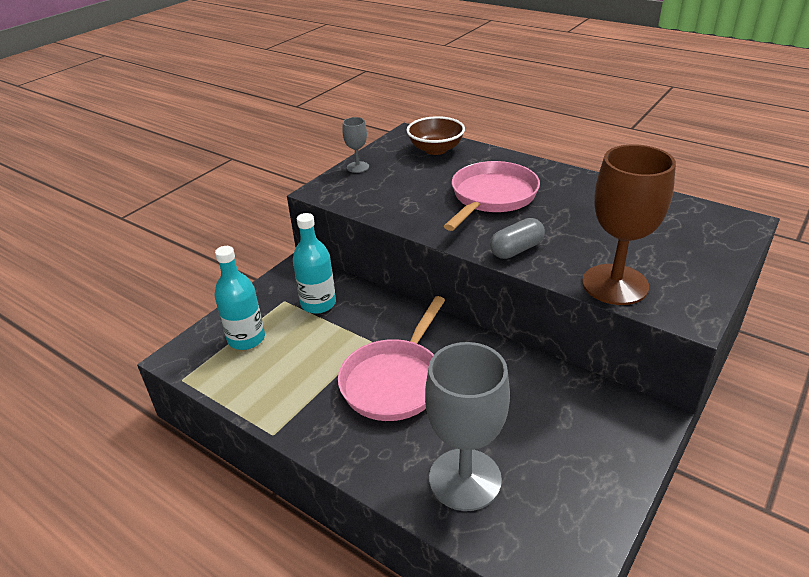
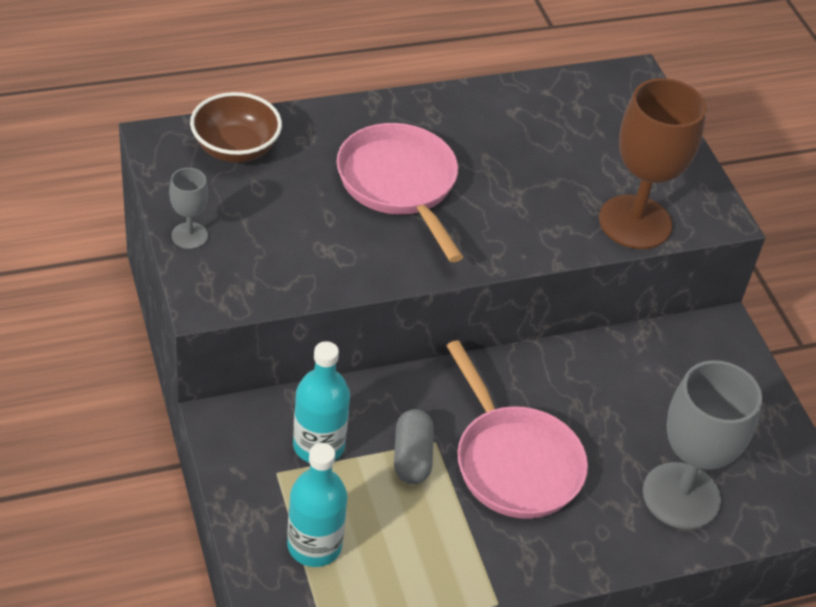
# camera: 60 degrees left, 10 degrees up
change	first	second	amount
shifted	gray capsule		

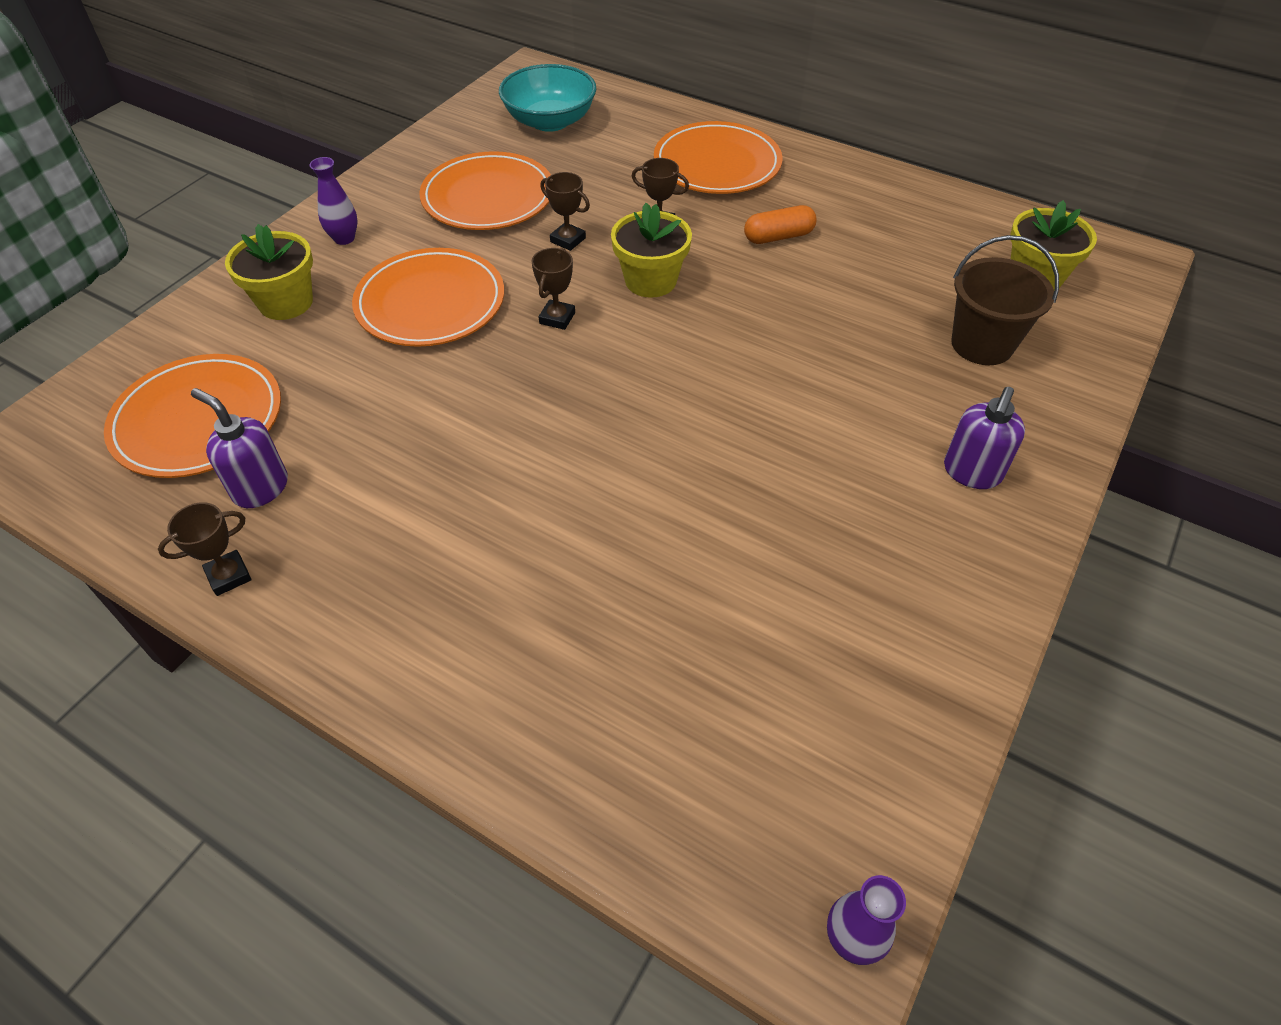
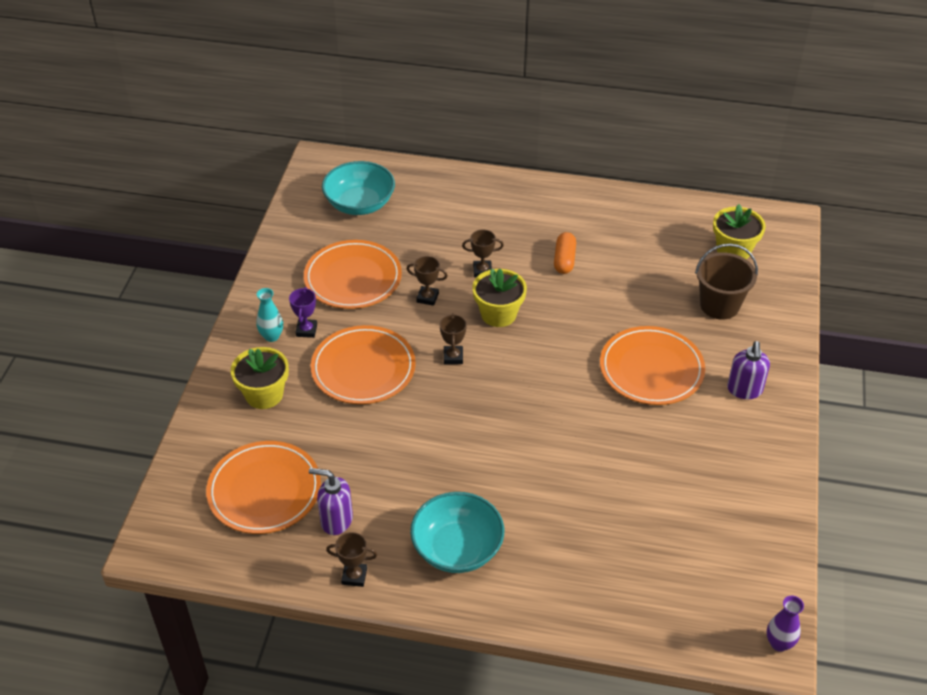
# camera: 20 degrees left, 5 degrees down
change	first	second	amount
repainted	violet tall vase (no. 1 from left)	teal tall vase	
new		violet prize cup	
rotated	brown prize cup (no. 1 from left)		60 degrees clockwise
new		teal bowl (no. 2 from left)	
rotated	bright orange capsule		45 degrees counterclockwise
shifted	bright orange dinner plate (no. 4 from left)		

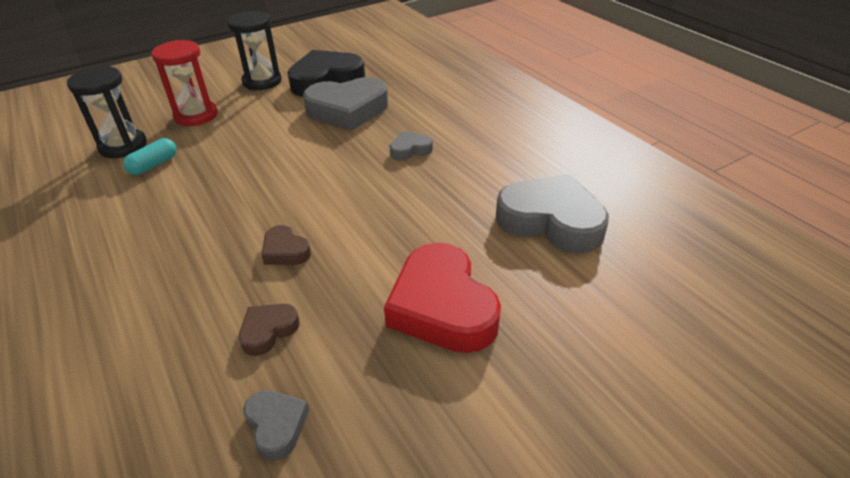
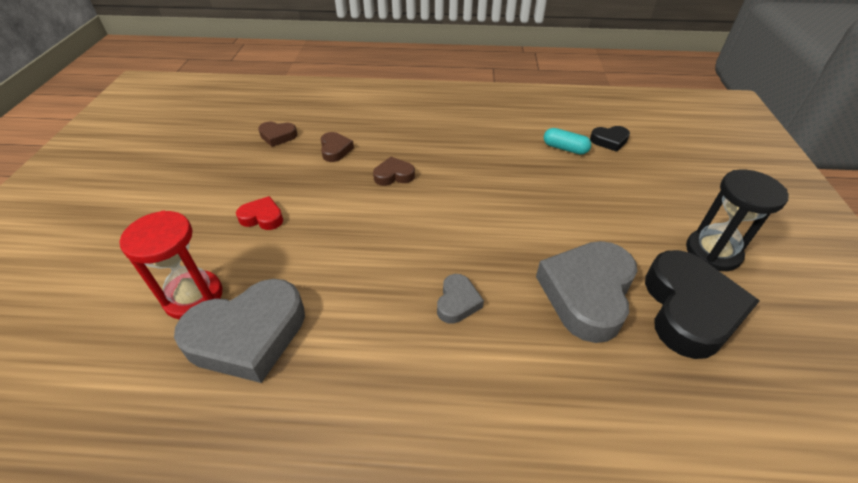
# camera: 125 degrees right, 5 degrees up
change	first	second	amount
shifted	crimson sand timer		
scaled	crimson heart shape		x0.48
repainted	gray heart shape (no. 1 from left)	brown heart shape (no. 1 from left)	
rotated	teal capsule		45 degrees counterclockwise
swapped	jet-black sand timer (no. 1 from left)	jet-black heart shape (no. 1 from left)	

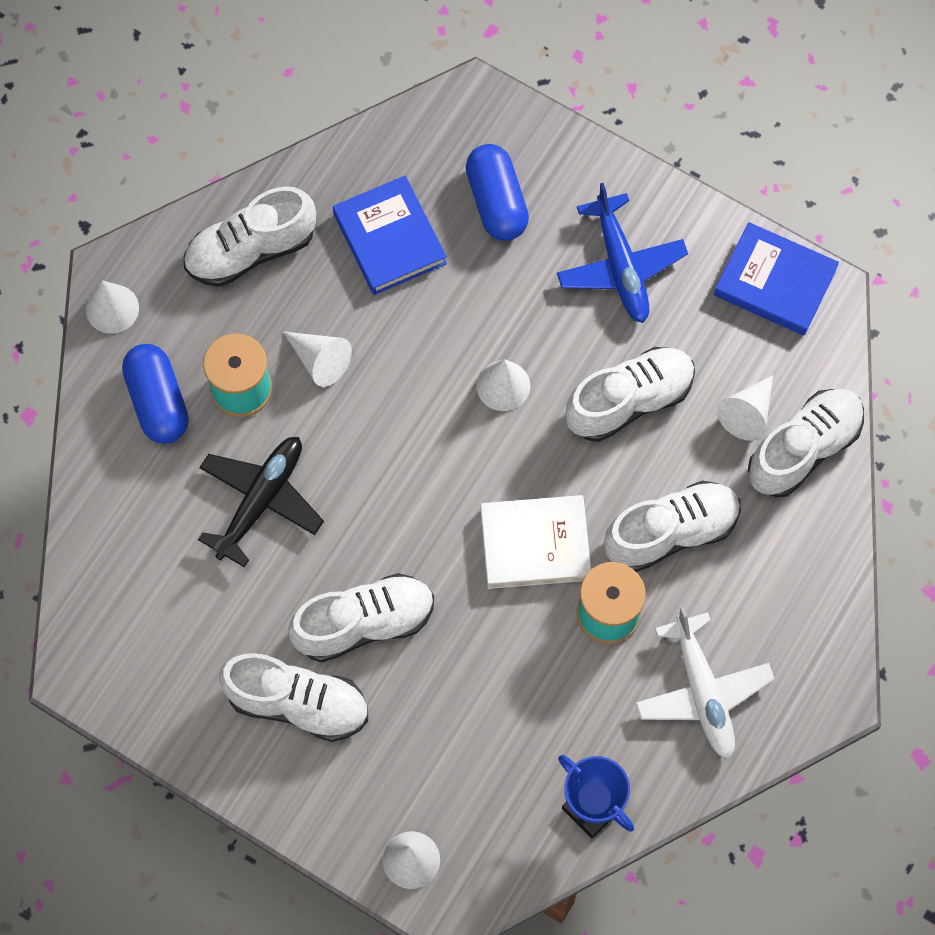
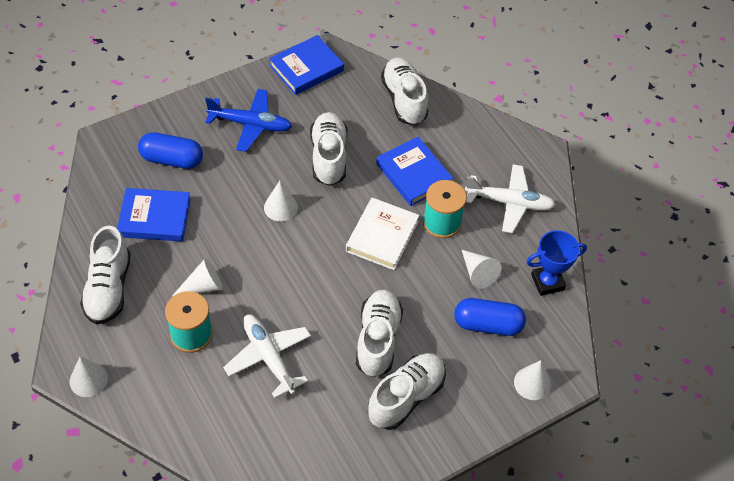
# camera: 65 degrees left, 15 degrees down
change	first	second	amount
repainted	jet-black plane	white plane (no. 1 from left)	
swapped	white lace-up shoe (no. 5 from left)	blue book (no. 3 from left)	
shifted	blue capsule (no. 1 from left in the first image)	blue capsule (no. 2 from left)	
shifted	white cone (no. 5 from left in the first image)	white cone (no. 4 from left)	

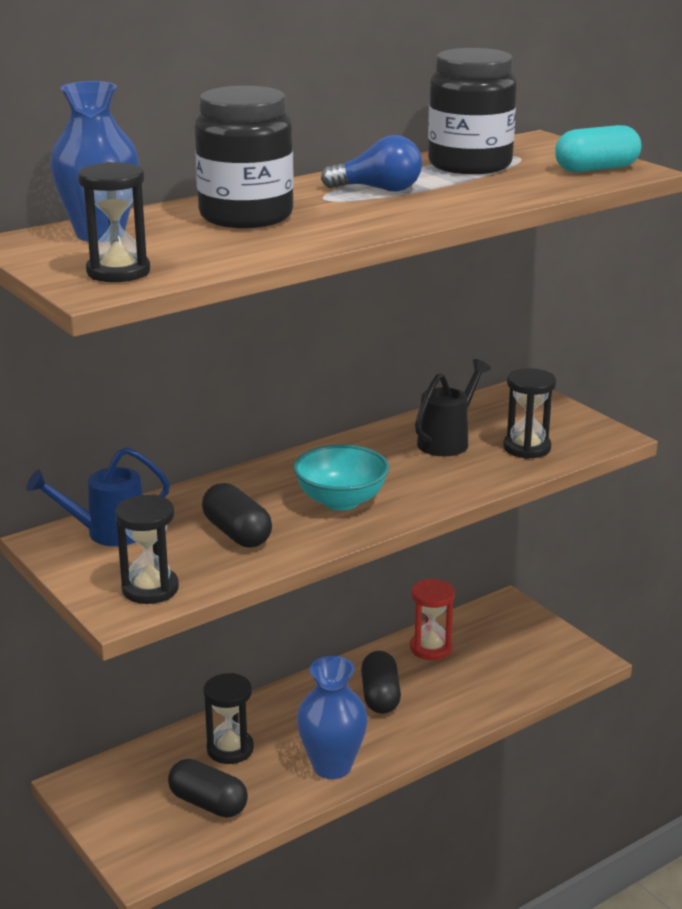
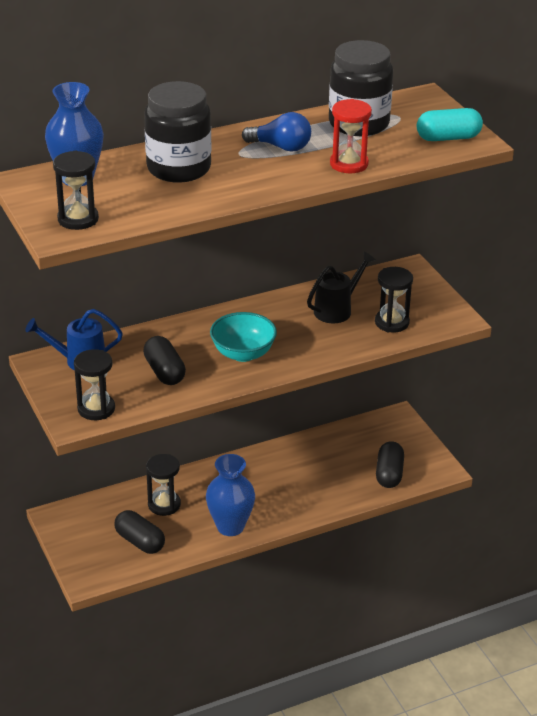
# camera: 10 degrees right, 10 degrees up
change	first	second	amount
shifted	crimson sand timer		
shifted	jet-black capsule (no. 3 from left)		

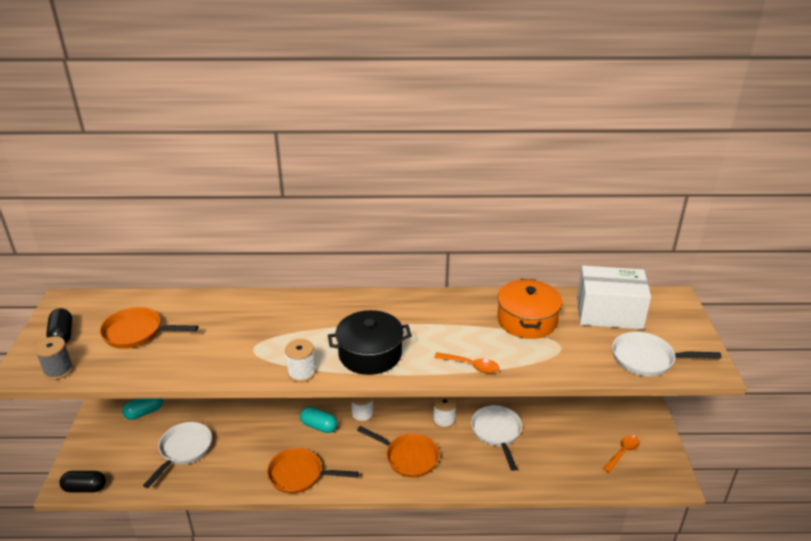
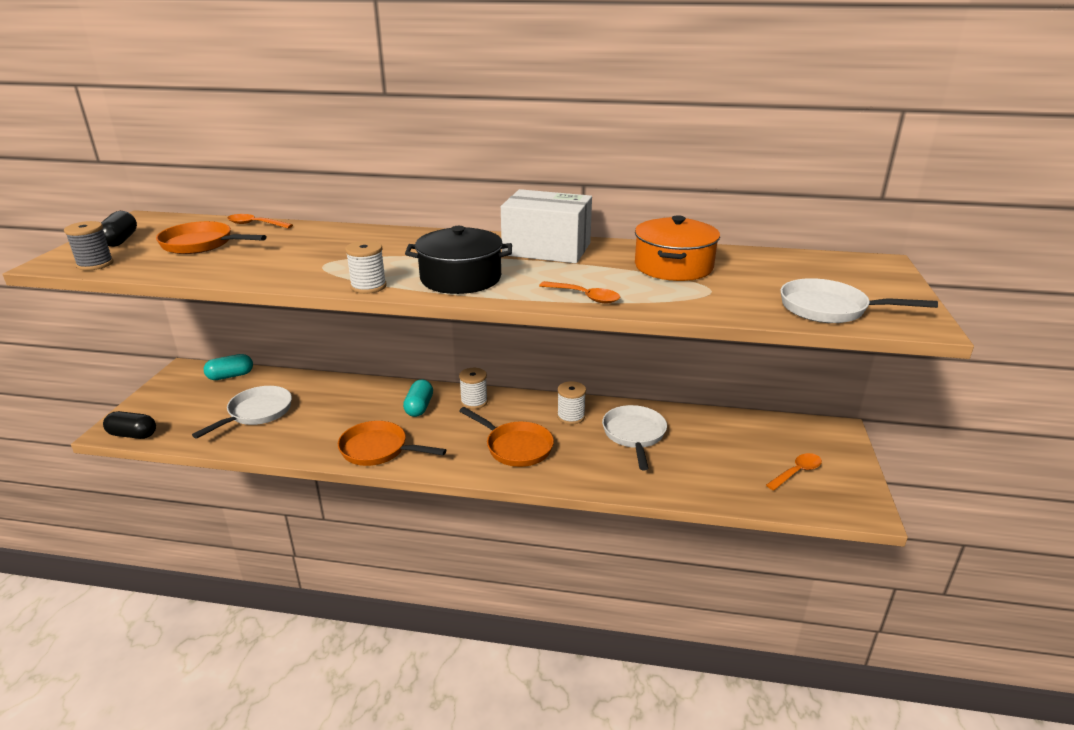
# camera: 10 degrees right, 5 degrees down
change	first	second	amount
new		bright orange teaspoon (no. 1 from left)	
rotated	teal capsule (no. 2 from left)		60 degrees clockwise
shifted	white package		

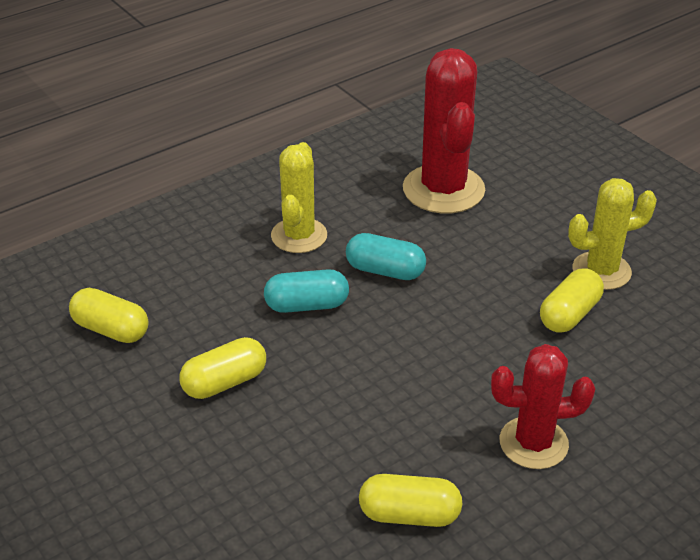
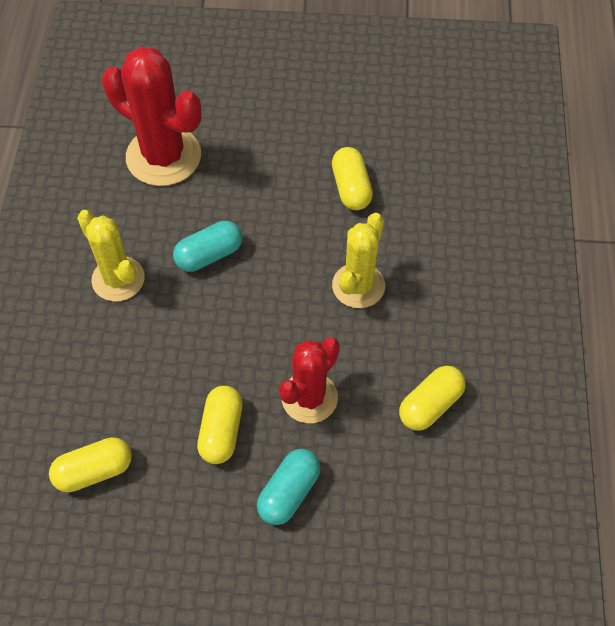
# camera: 50 degrees left, 20 degrees up
change	first	second	amount
shifted	teal capsule (no. 1 from left in the first image)	teal capsule (no. 2 from left)	
shifted	crimson prickly plant (no. 2 from left)		
shifted	golden prickly plant (no. 2 from left)		

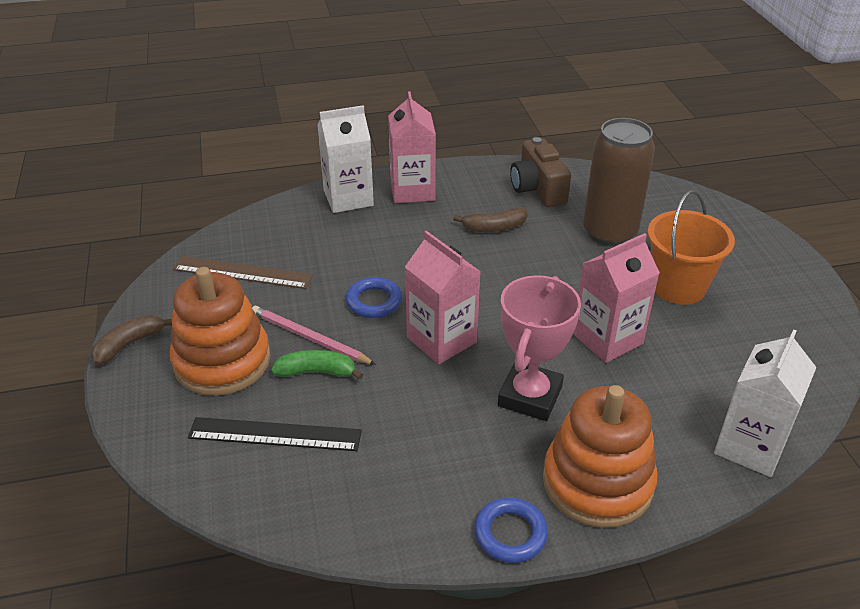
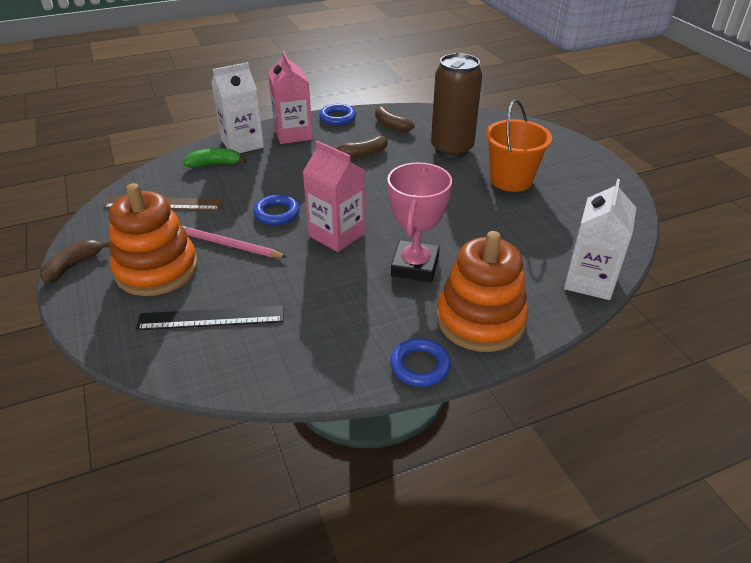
# camera: 10 degrees left, 0 degrees up
change	first	second	amount
shifted	green banana		
new		blue ring (no. 2 from left)	
swapped	brown photo camera	brown banana (no. 3 from left)	
gone	rose-pink milk carton (no. 3 from left)		

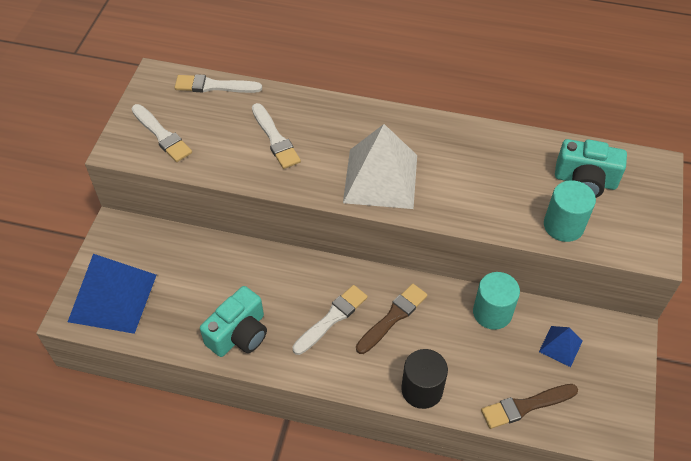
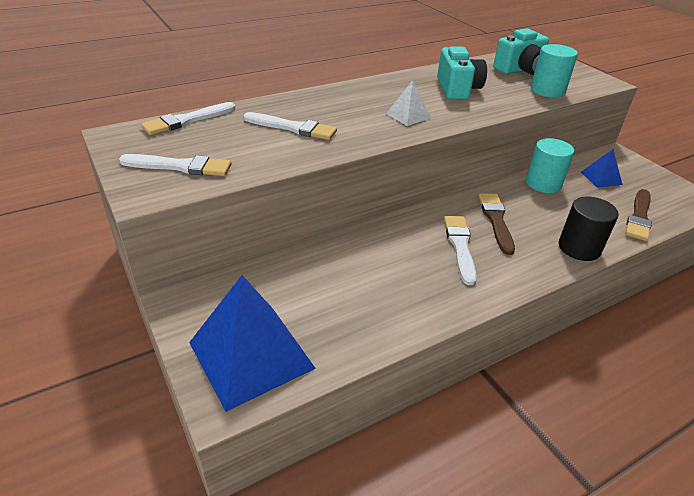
# camera: 45 degrees left, 15 degrees down
change	first	second	amount
scaled	white pyramid shape		x0.47
shifted	teal photo camera (no. 1 from left)		

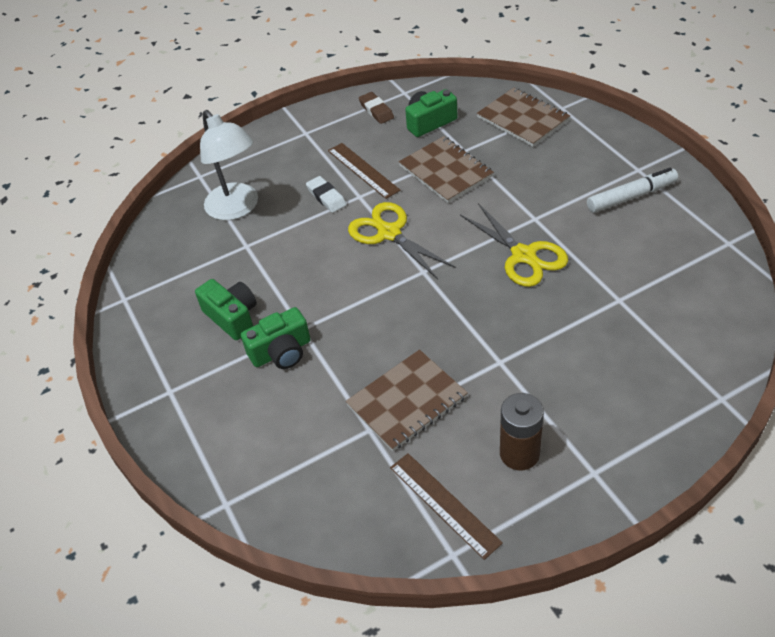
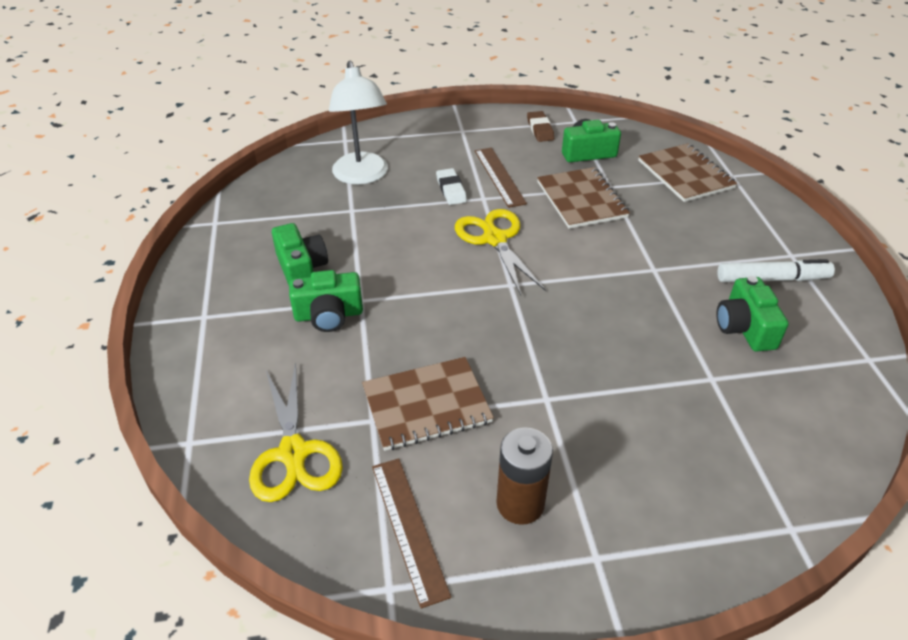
# camera: 15 degrees right, 5 degrees down
change	first	second	amount
shifted	golden shears (no. 2 from left in the first image)	golden shears (no. 1 from left)	
new		green photo camera (no. 4 from left)	

